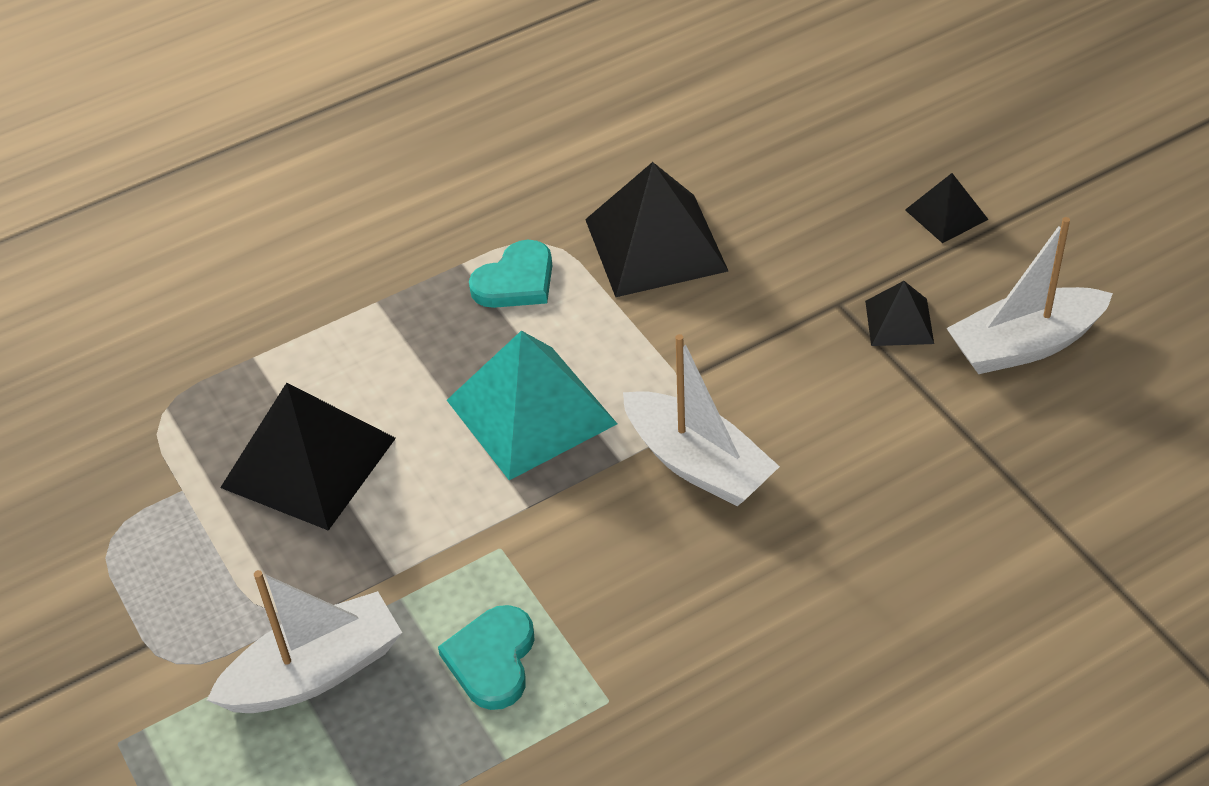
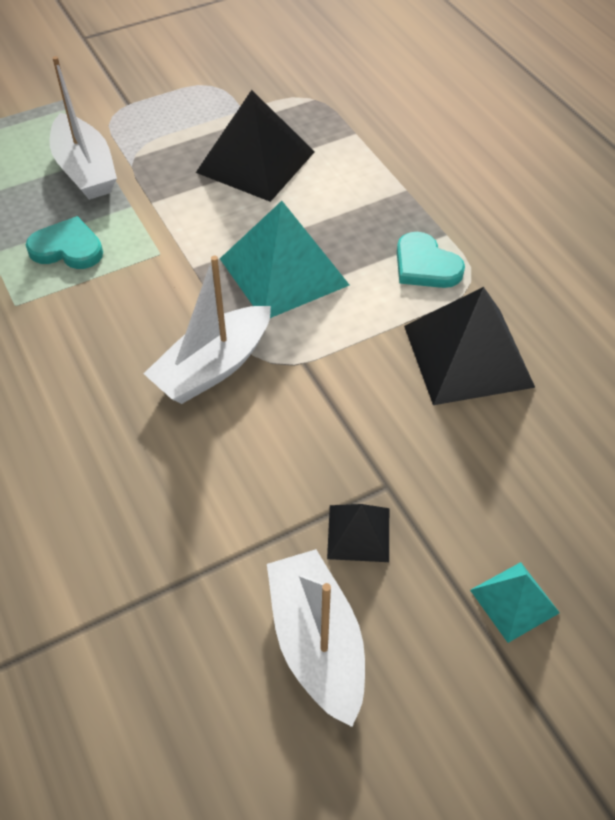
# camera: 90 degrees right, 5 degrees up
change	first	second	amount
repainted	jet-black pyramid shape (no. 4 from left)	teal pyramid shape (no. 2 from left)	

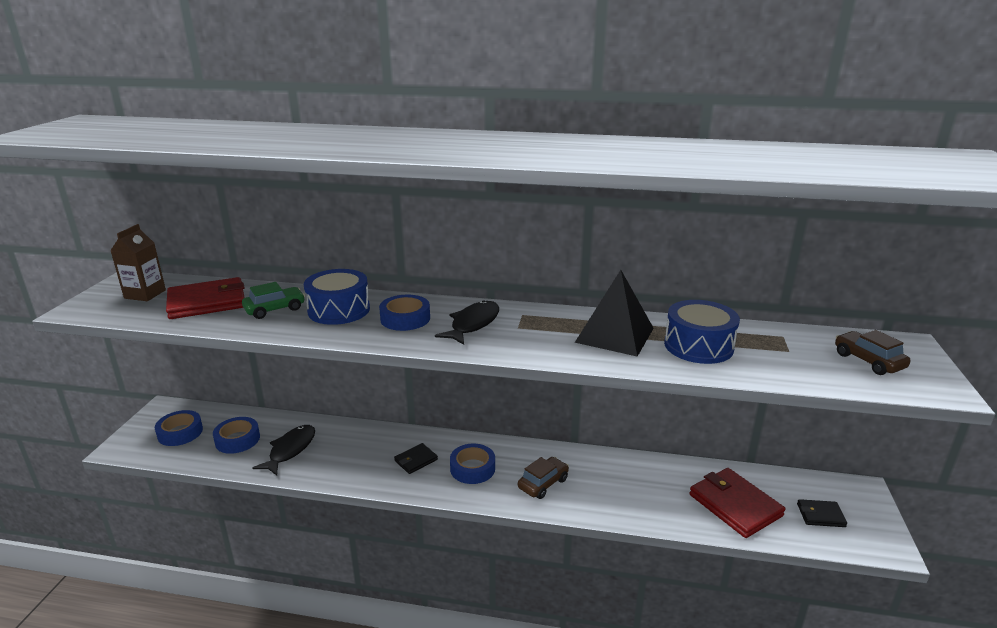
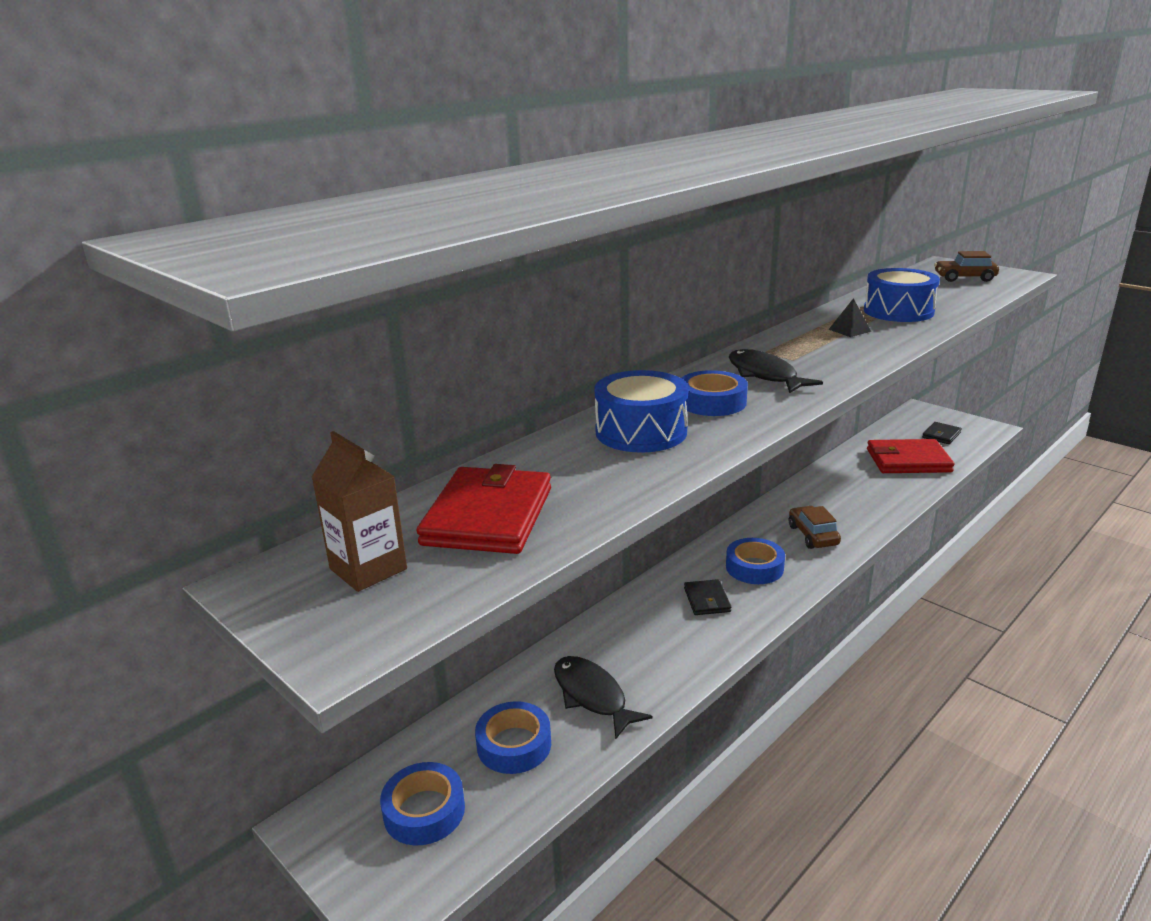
# camera: 55 degrees left, 0 degrees up
change	first	second	amount
scaled	jet-black pyramid shape		x0.43
gone	green toy car		

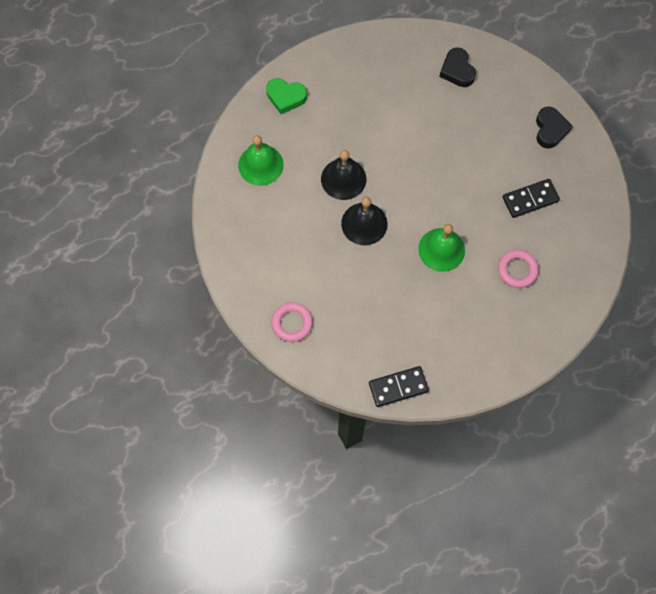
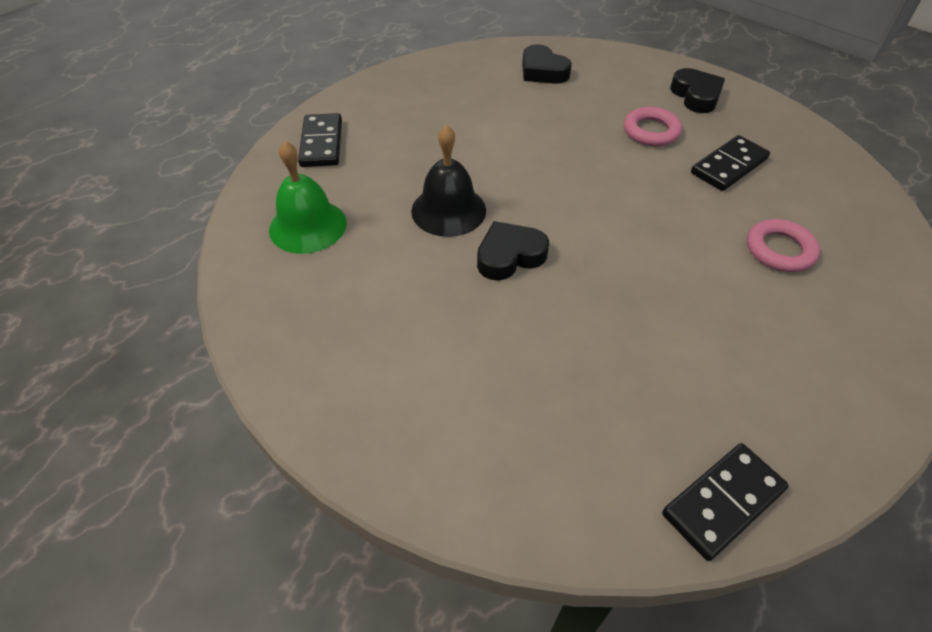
# camera: 20 degrees left, 20 degrees down
change	first	second	amount
swapped	green heart shape	jet-black domino tile (no. 1 from left)	
swapped	jet-black hand bell (no. 2 from left)	jet-black heart shape (no. 1 from left)	
shifted	rose-pink ring (no. 1 from left)		
gone	green hand bell (no. 2 from left)		

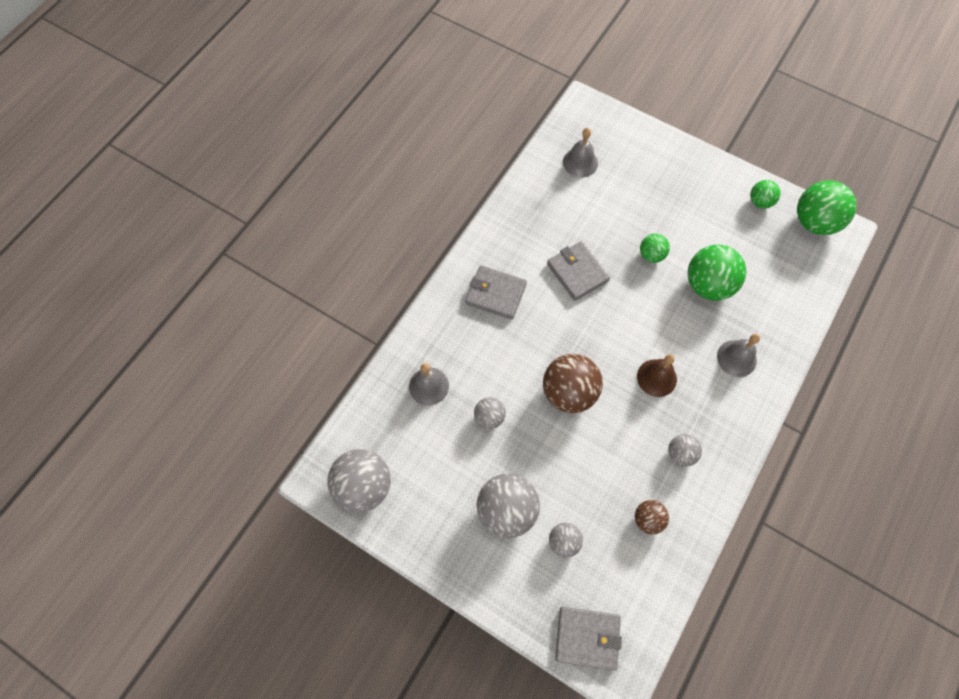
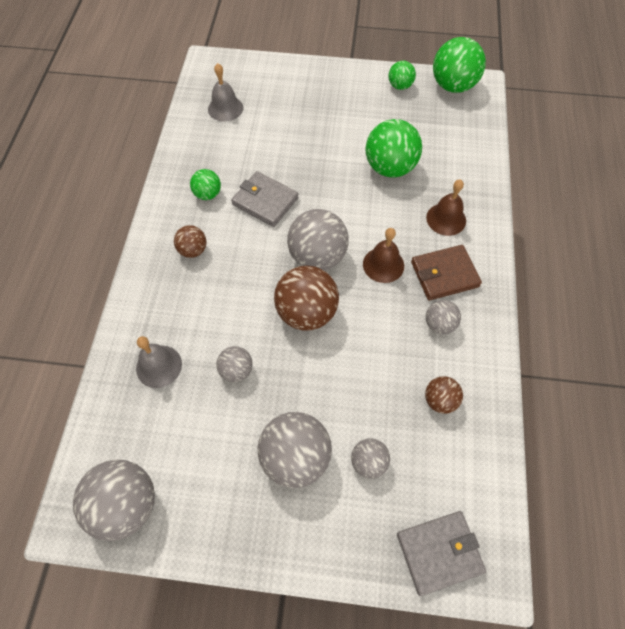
# camera: 25 degrees left, 5 degrees down
change	first	second	amount
swapped	gray billfold (no. 1 from left)	brown play ball (no. 1 from left)	
shifted	green play ball (no. 1 from left)		
new		gray play ball (no. 4 from left)	
new		brown billfold	
repainted	gray hand bell (no. 3 from left)	brown hand bell (no. 2 from left)	

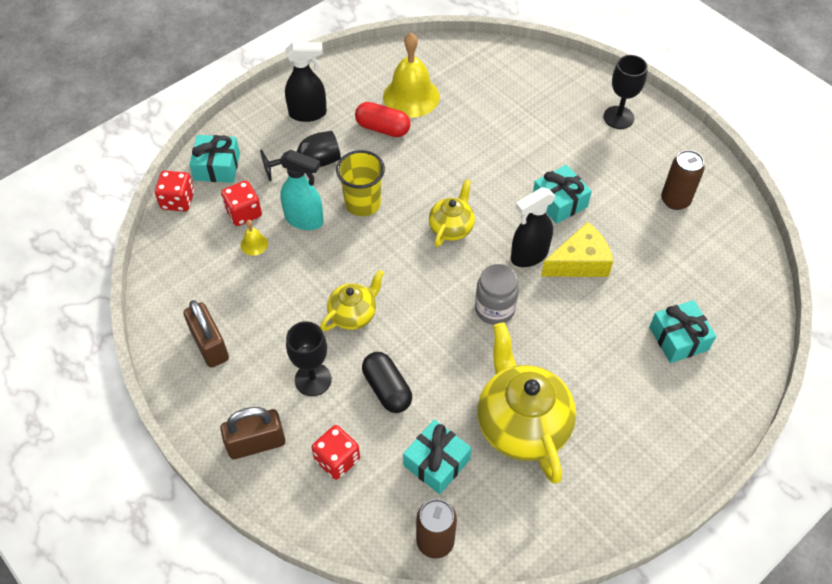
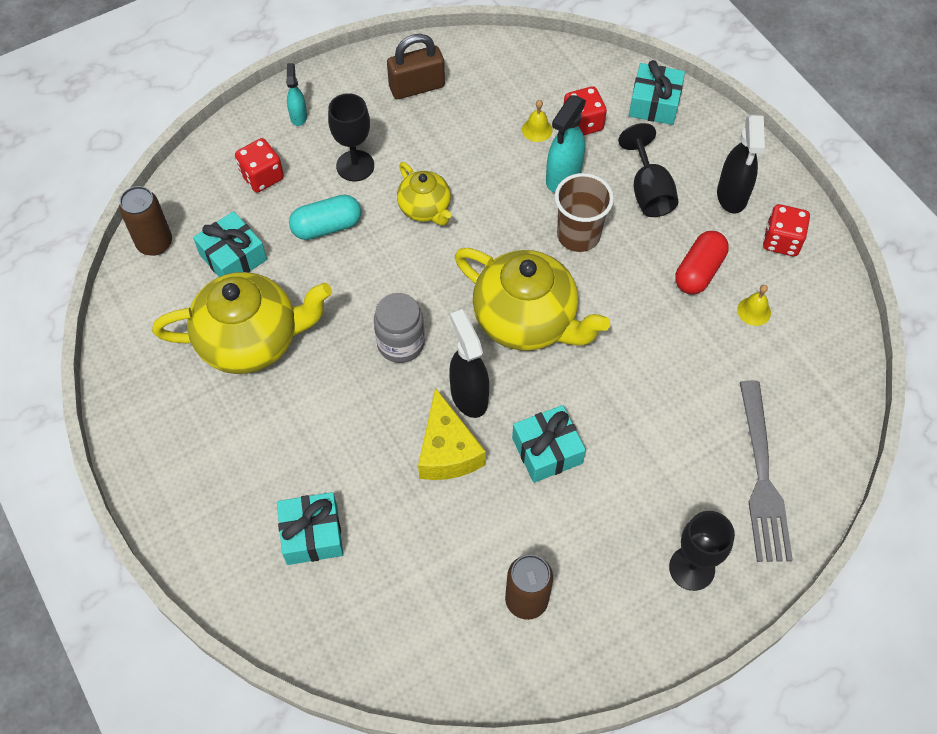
# camera: 100 degrees right, 5 degrees up
change	first	second	amount
swapped	brown padlock (no. 2 from left)	teal sprayer (no. 1 from left)	
repainted	jet-black capsule	teal capsule	
scaled	golden china teapot (no. 2 from left in the first image)	golden china teapot (no. 3 from left)	x1.83
repainted	golden cup	brown cup	
scaled	golden hand bell (no. 2 from left)		x0.43
new		gray dinner fork	
shifted	crimson game die (no. 1 from left in the first image)	crimson game die (no. 3 from left)	

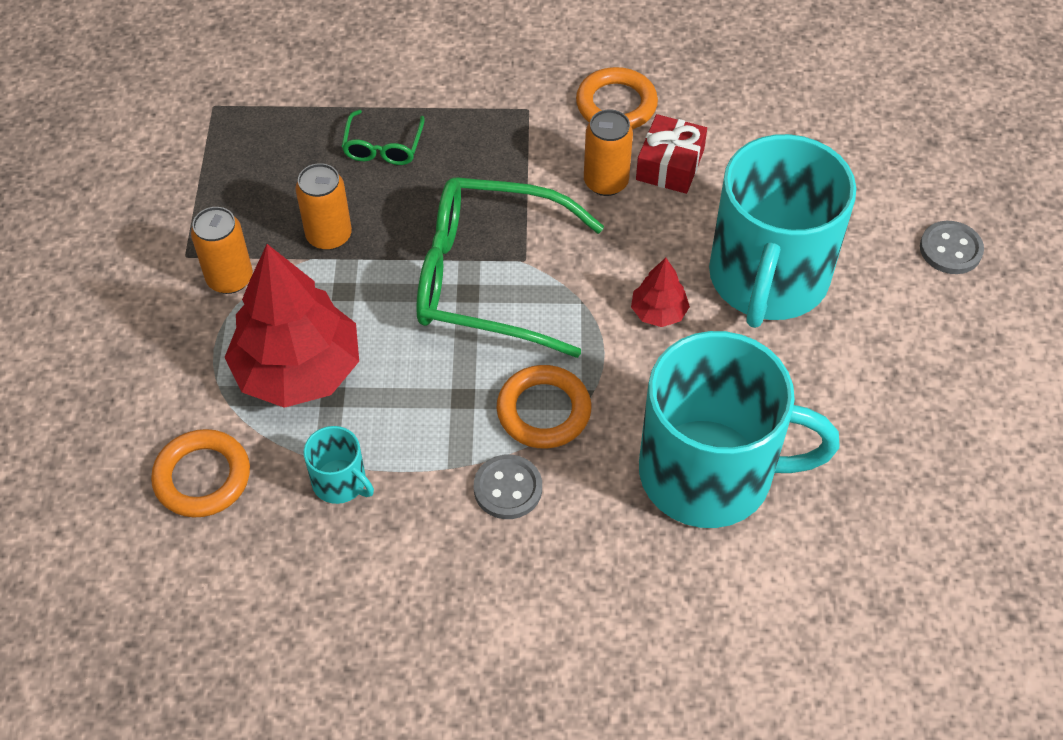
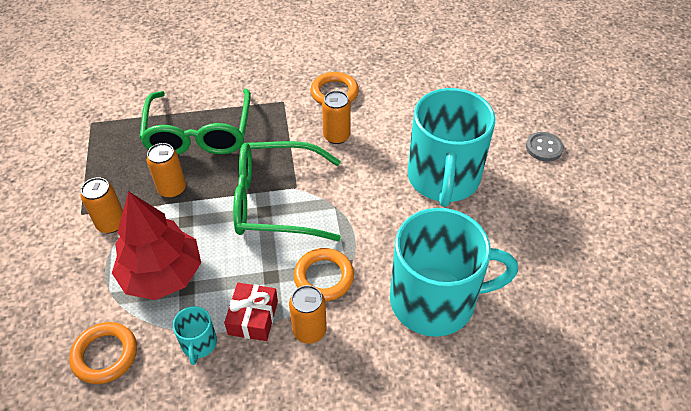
# camera: 10 degrees left, 5 degrees down
change	first	second	amount
scaled	green spectacles (no. 1 from left)		x2.24
rotated	teal coffee mug (no. 1 from left)		60 degrees clockwise
shifted	crimson gift		
swapped	gray sewing button (no. 1 from left)	bright orange can (no. 3 from left)	
gone	crimson tree (no. 2 from left)		

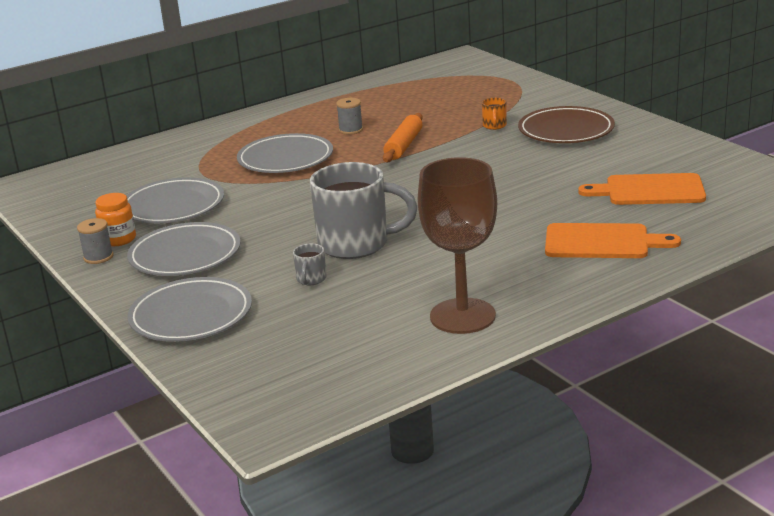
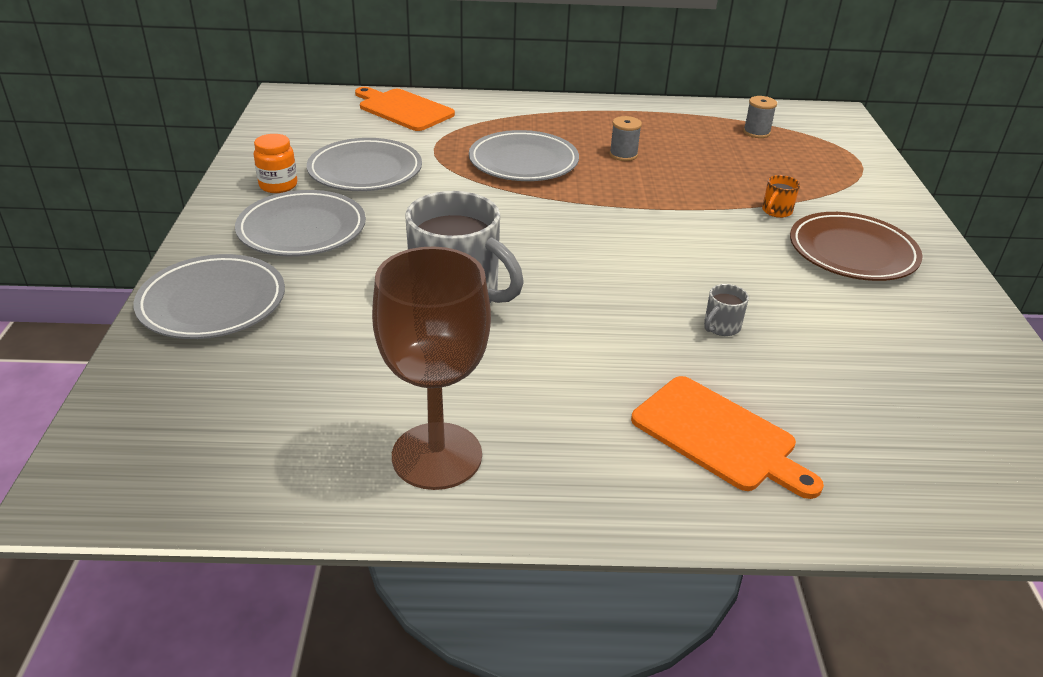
# camera: 30 degrees right, 10 degrees up
change	first	second	amount
shifted	bright orange cutting board (no. 2 from left in the first image)	bright orange cutting board (no. 1 from left)	
shifted	gray coffee mug (no. 1 from left in the first image)	gray coffee mug (no. 2 from left)	
shifted	gray spool (no. 1 from left in the first image)	gray spool (no. 2 from left)	
gone	bright orange pastry roller		

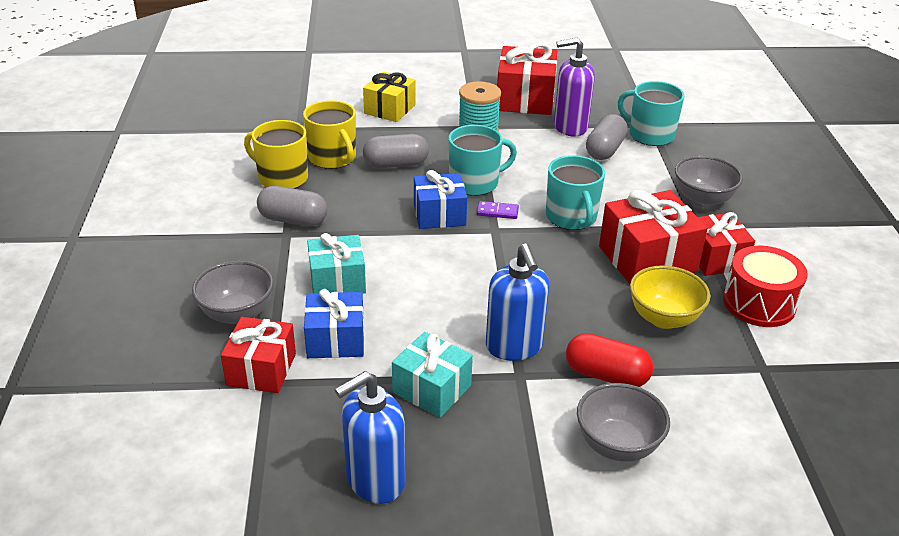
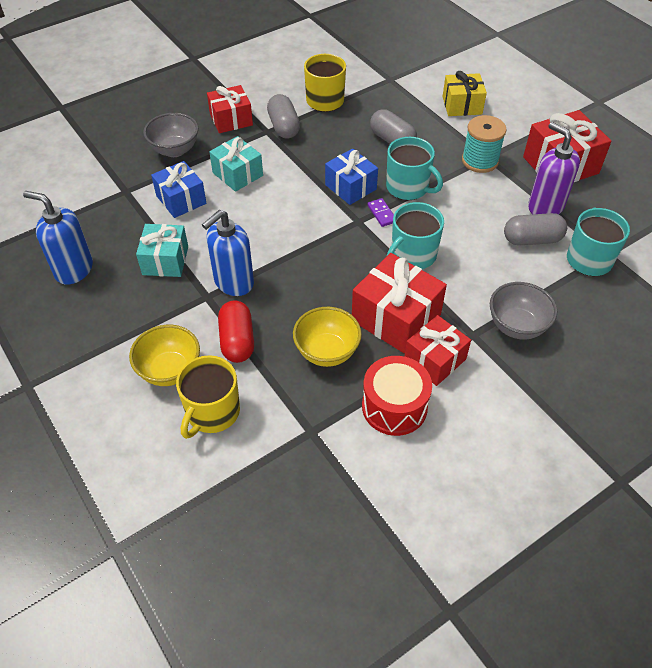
# camera: 60 degrees right, 15 degrees up
change	first	second	amount
repainted	gray bowl (no. 2 from left)	golden bowl (no. 1 from left)	
shifted	golden coffee mug (no. 2 from left in the first image)	golden coffee mug (no. 1 from left)	
shifted	crimson gift (no. 1 from left)		

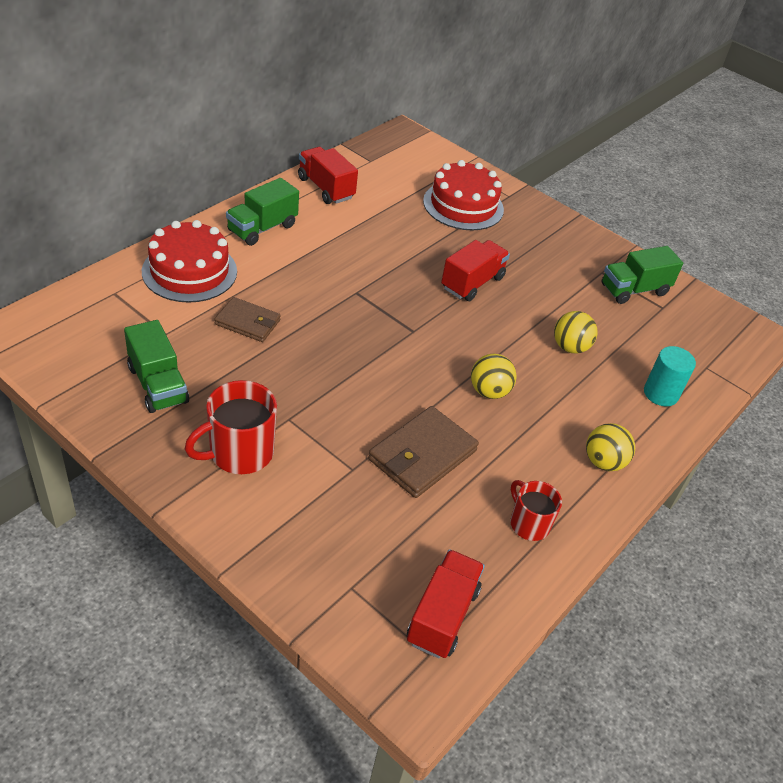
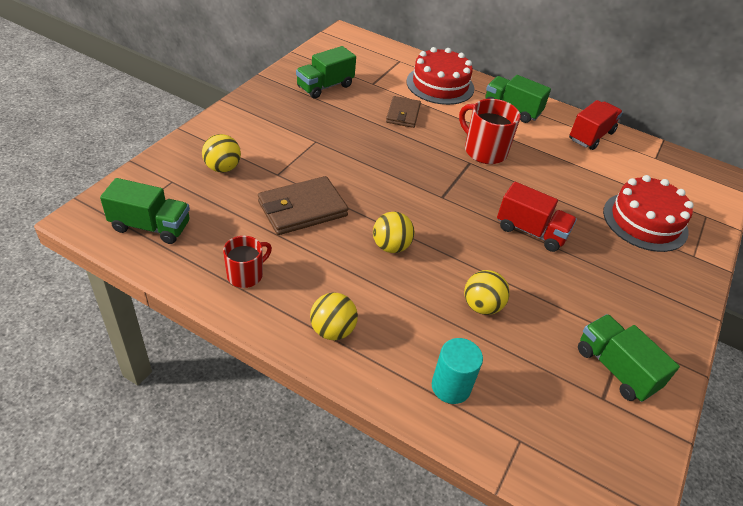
# camera: 80 degrees right, 0 degrees up
change	first	second	amount
repainted	crimson toy truck (no. 2 from left)	green toy truck (no. 1 from left)	
new		golden play ball (no. 1 from left)	
rotated	brown billfold (no. 2 from left in the first image)	brown billfold (no. 1 from left)	60 degrees counterclockwise
shifted	crimson coffee mug (no. 1 from left in the first image)	crimson coffee mug (no. 2 from left)	

